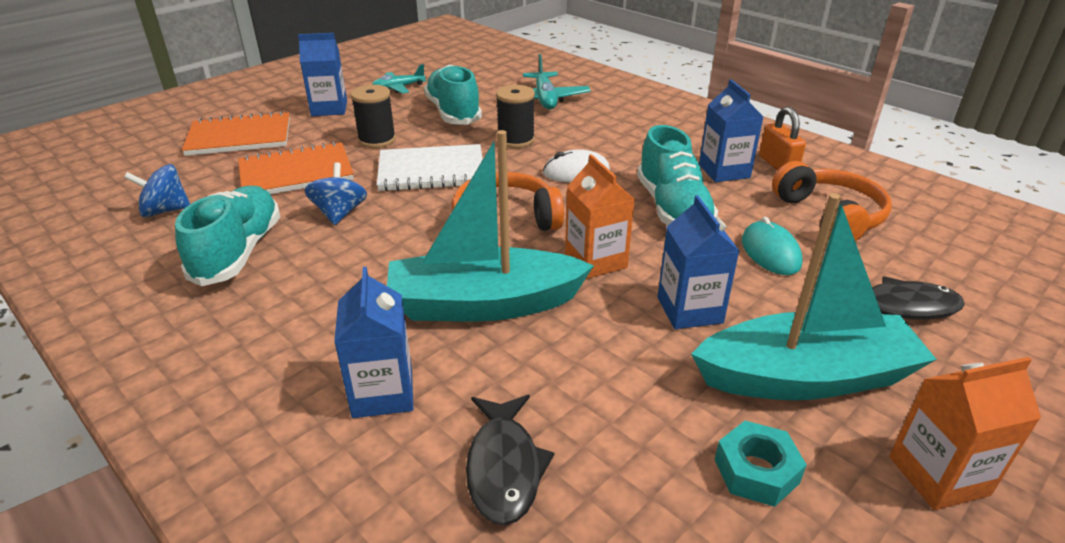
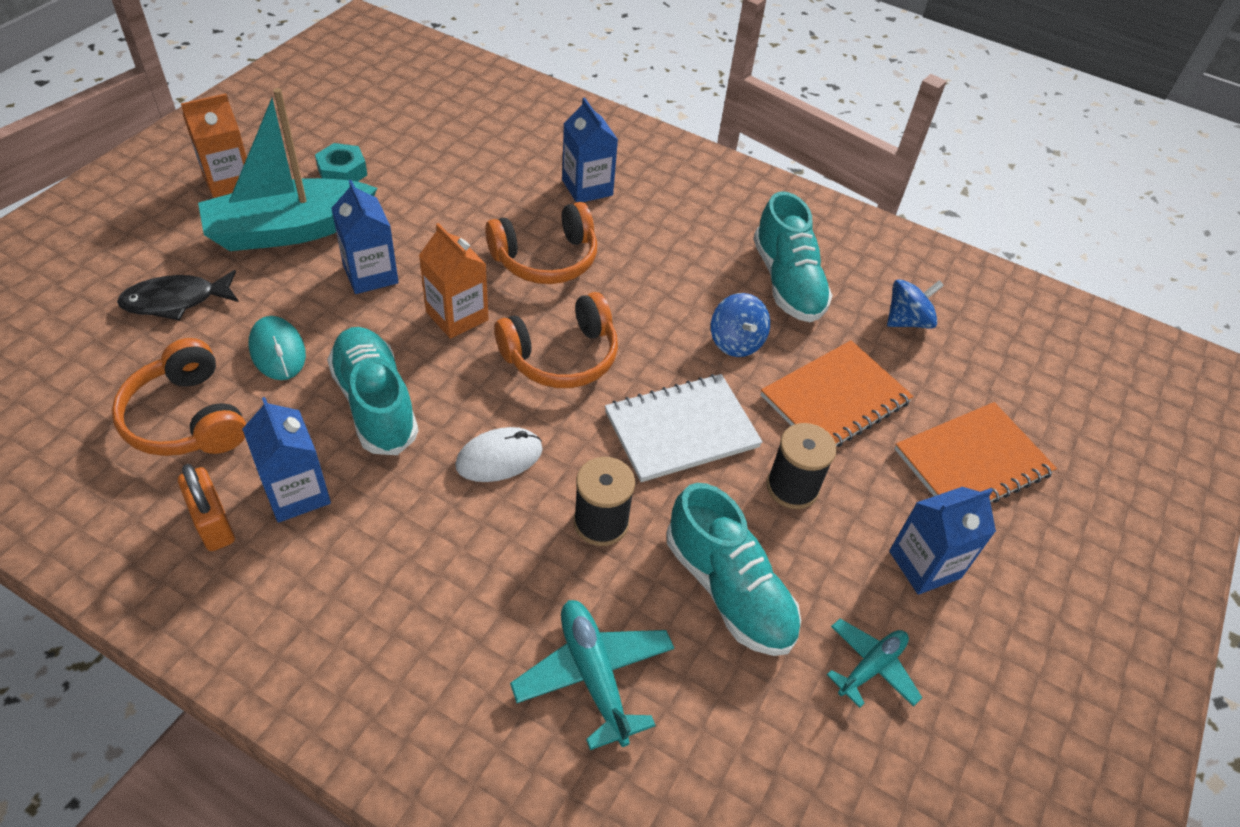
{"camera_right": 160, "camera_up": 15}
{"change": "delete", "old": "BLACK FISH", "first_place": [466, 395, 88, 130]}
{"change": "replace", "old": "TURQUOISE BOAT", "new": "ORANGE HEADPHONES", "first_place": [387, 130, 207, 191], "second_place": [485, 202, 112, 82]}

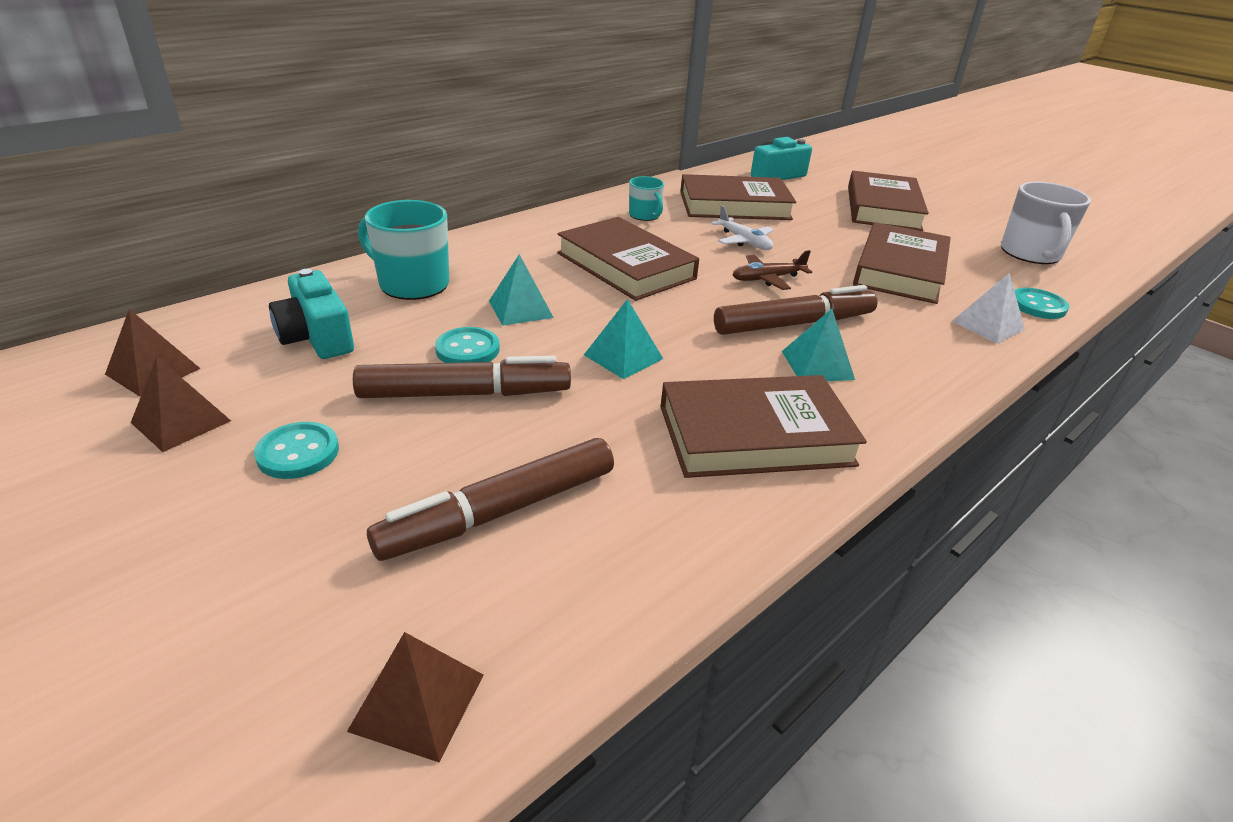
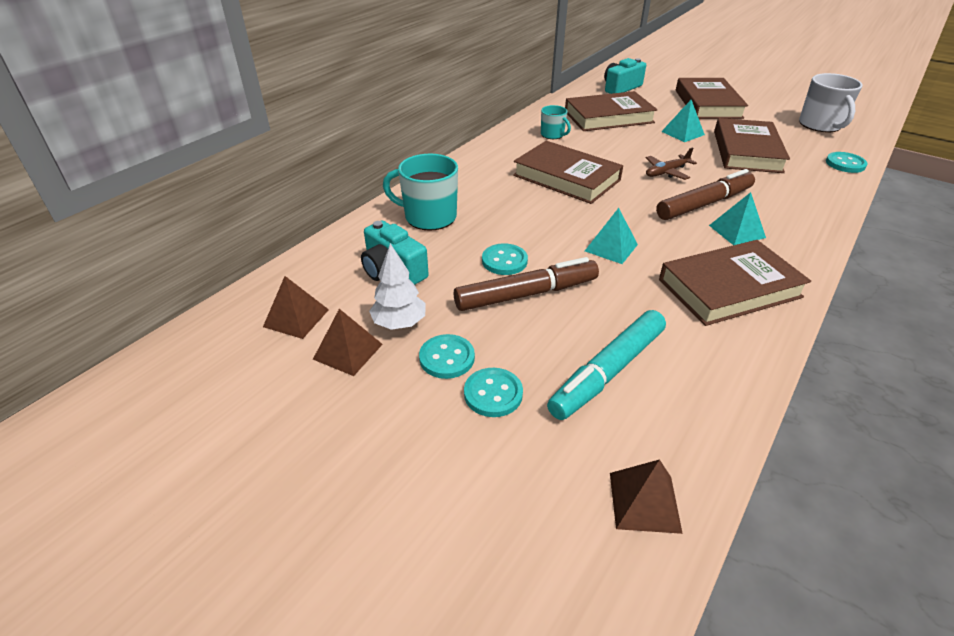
{"camera_right": -10, "camera_up": 5}
{"change": "delete", "old": "WHITE PLANE", "first_place": [711, 205, 63, 45]}
{"change": "delete", "old": "WHITE PYRAMID", "first_place": [952, 273, 73, 71]}
{"change": "insert", "new": "WHITE TREE", "second_place": [369, 243, 57, 87]}
{"change": "insert", "new": "TURQUOISE BUTTON", "second_place": [464, 368, 59, 49]}
{"change": "move", "old": "TURQUOISE PYRAMID", "first_place": [489, 254, 65, 72], "second_place": [661, 100, 44, 42]}
{"change": "recolor", "old": "BROWN MARKER", "new": "TURQUOISE MARKER", "first_place": [367, 438, 247, 123], "second_place": [547, 310, 119, 110]}

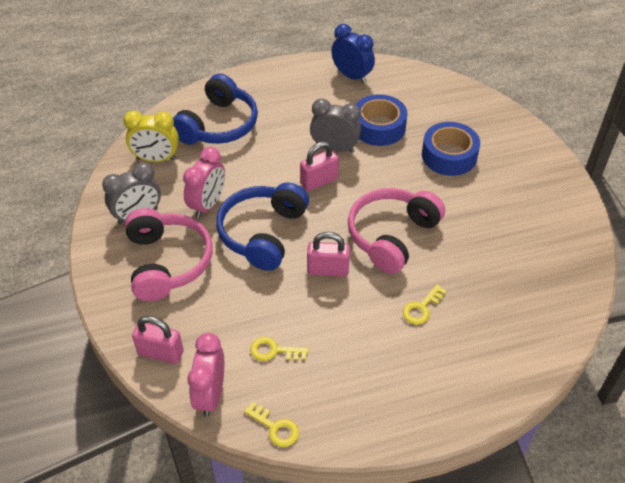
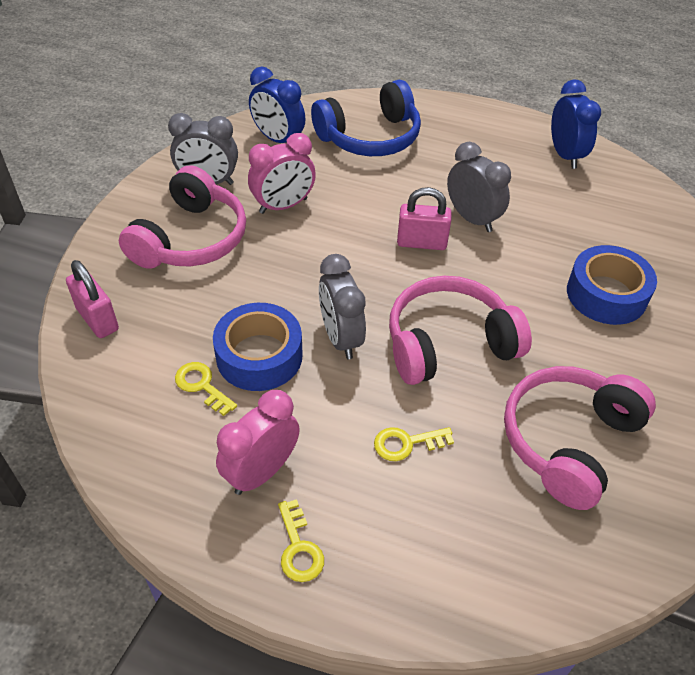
{"camera_right": 35, "camera_up": 0}
{"change": "delete", "old": "BLUE HEADPHONES", "first_place": [216, 182, 93, 89]}
{"change": "insert", "new": "PINK HEADPHONES", "second_place": [504, 366, 152, 144]}
{"change": "move", "old": "PINK CLOCK", "first_place": [187, 333, 37, 84], "second_place": [216, 390, 84, 105]}
{"change": "move", "old": "YELLOW KEY", "first_place": [244, 402, 55, 45], "second_place": [278, 499, 46, 83]}
{"change": "move", "old": "BLUE TAPE", "first_place": [355, 94, 53, 52], "second_place": [213, 303, 90, 88]}
{"change": "replace", "old": "PINK PADLOCK", "new": "GREY CLOCK", "first_place": [307, 232, 43, 45], "second_place": [319, 254, 47, 105]}
{"change": "recolor", "old": "YELLOW CLOCK", "new": "BLUE CLOCK", "first_place": [123, 110, 56, 52], "second_place": [249, 67, 57, 76]}

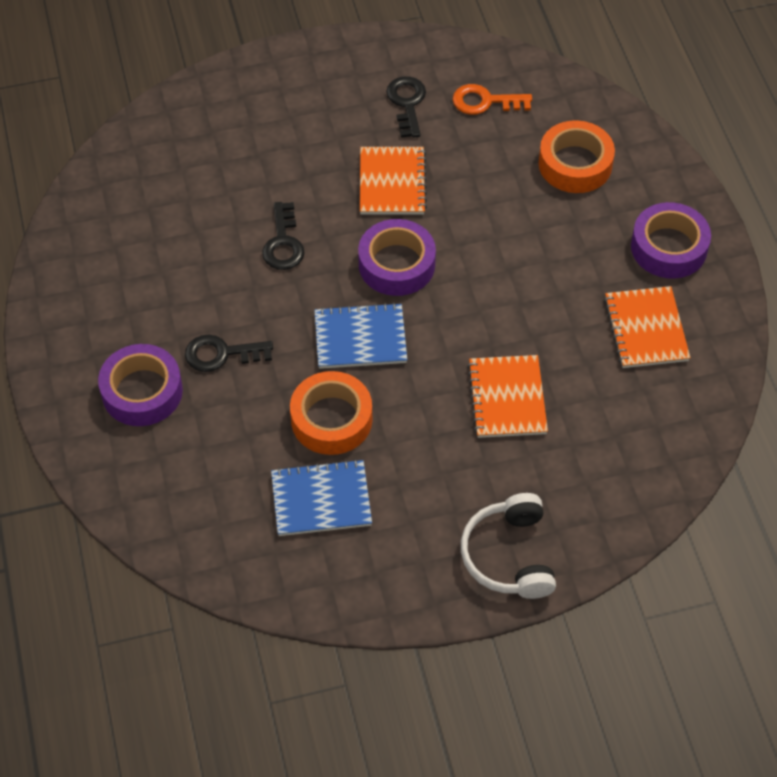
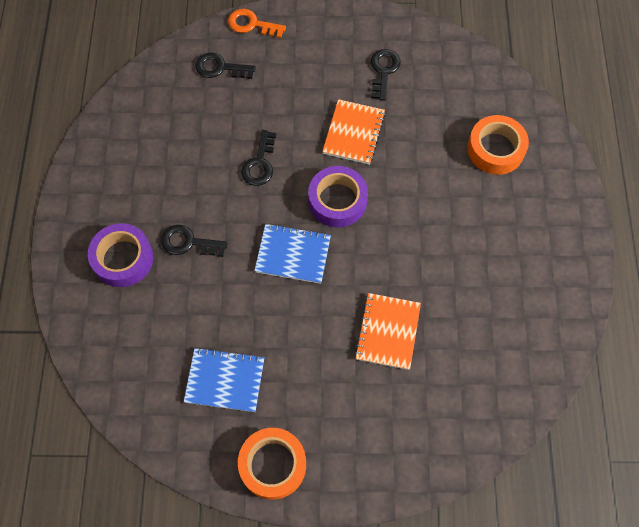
{"camera_right": 15, "camera_up": 10}
{"change": "delete", "old": "WHITE HEADPHONES", "first_place": [461, 493, 95, 106]}
{"change": "delete", "old": "ORANGE NOTEBOOK", "first_place": [604, 286, 86, 82]}
{"change": "delete", "old": "PURPLE TAPE", "first_place": [631, 202, 80, 77]}
{"change": "insert", "new": "BLACK KEY", "second_place": [195, 52, 61, 27]}
{"change": "move", "old": "ORANGE TAPE", "first_place": [290, 371, 82, 84], "second_place": [238, 428, 68, 72]}
{"change": "move", "old": "ORANGE KEY", "first_place": [452, 84, 80, 31], "second_place": [228, 9, 58, 29]}

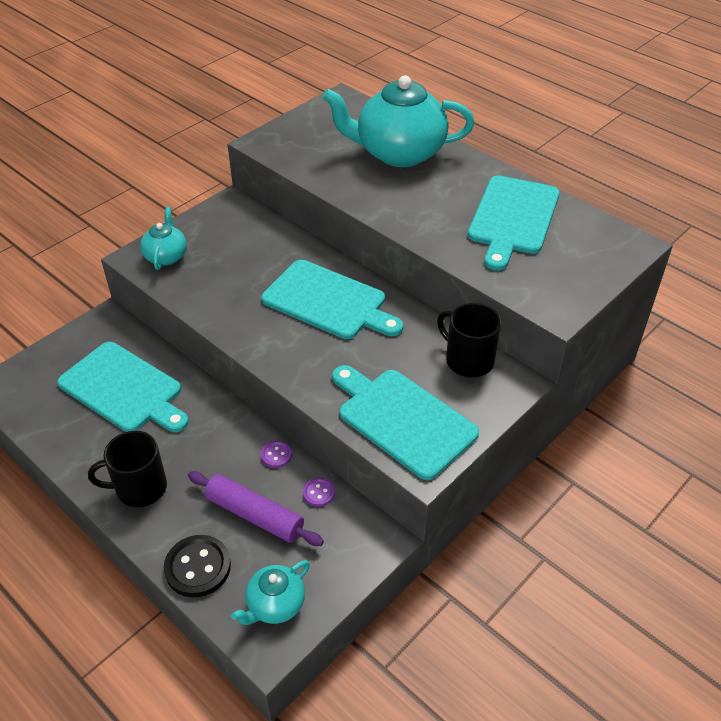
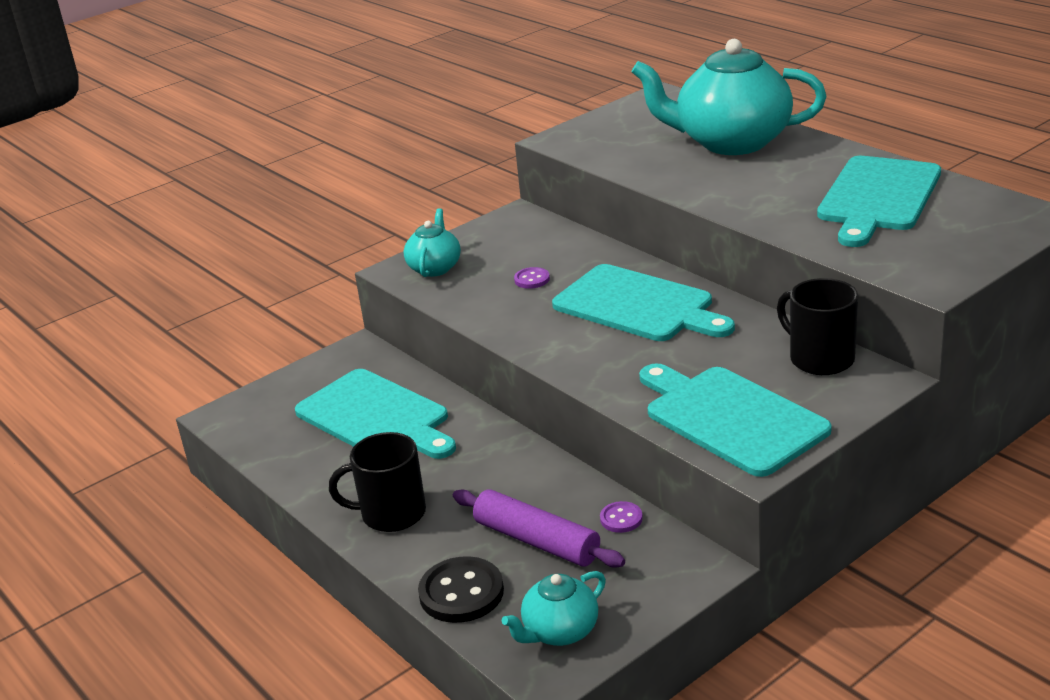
{"camera_right": 10, "camera_up": -15}
{"change": "move", "old": "PURPLE BUTTON", "first_place": [261, 441, 31, 27], "second_place": [514, 267, 36, 22]}

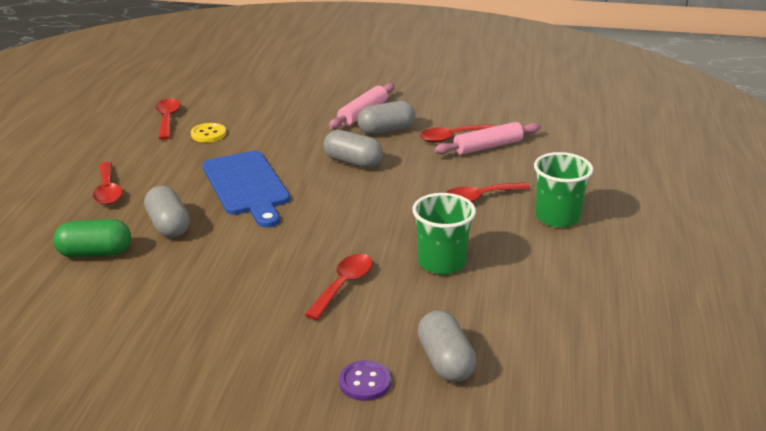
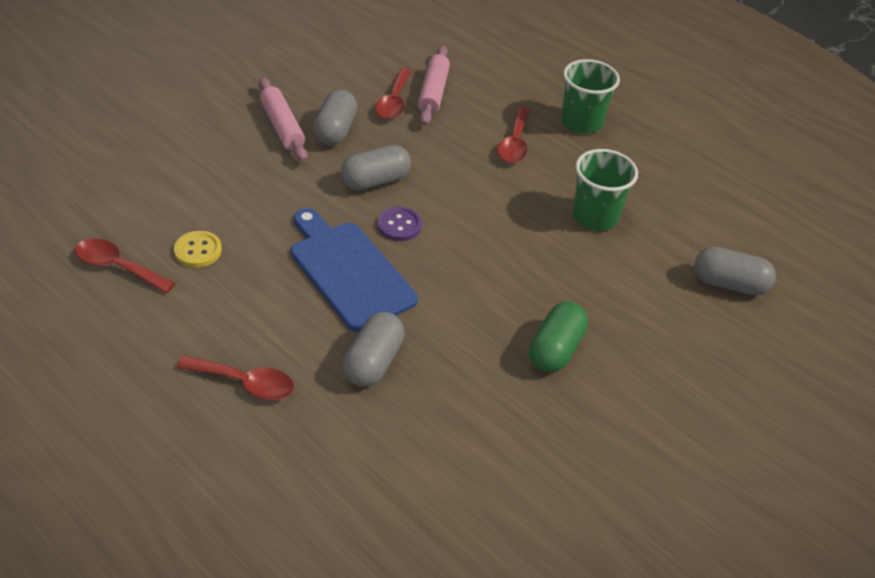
{"camera_right": -60, "camera_up": 15}
{"change": "delete", "old": "RED SPOON", "first_place": [305, 254, 68, 66]}
{"change": "move", "old": "GREEN CAPSULE", "first_place": [53, 219, 78, 39], "second_place": [529, 302, 59, 70]}
{"change": "move", "old": "PURPLE BUTTON", "first_place": [339, 360, 52, 41], "second_place": [378, 207, 44, 34]}
{"change": "rotate", "old": "GREY CAPSULE", "first_place": [144, 186, 46, 52], "second_place": [343, 312, 62, 75], "degrees": -75}
{"change": "rotate", "old": "BLUE CUTTING BOARD", "first_place": [202, 151, 88, 77], "second_place": [291, 208, 127, 124], "degrees": -135}

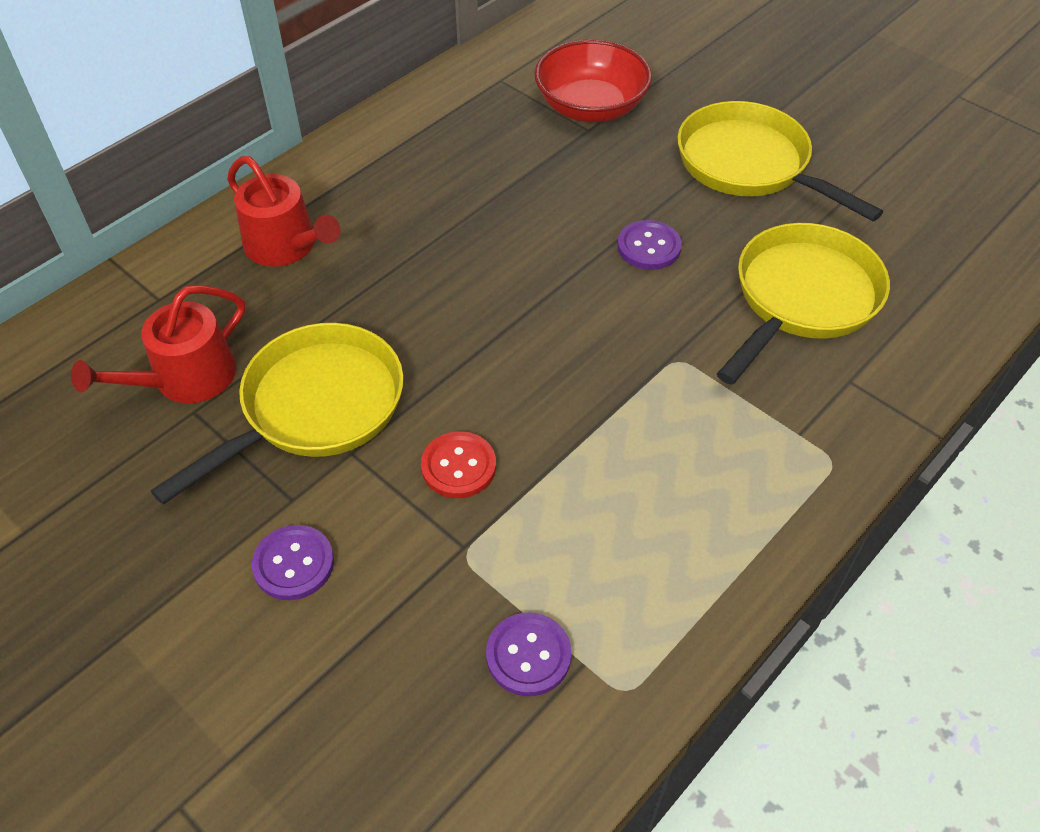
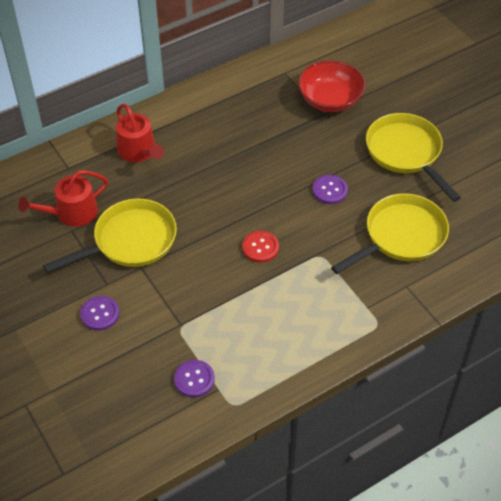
{"camera_right": 15, "camera_up": 0}
{"change": "move", "old": "RED BUTTON", "first_place": [421, 431, 75, 67], "second_place": [242, 231, 37, 32]}

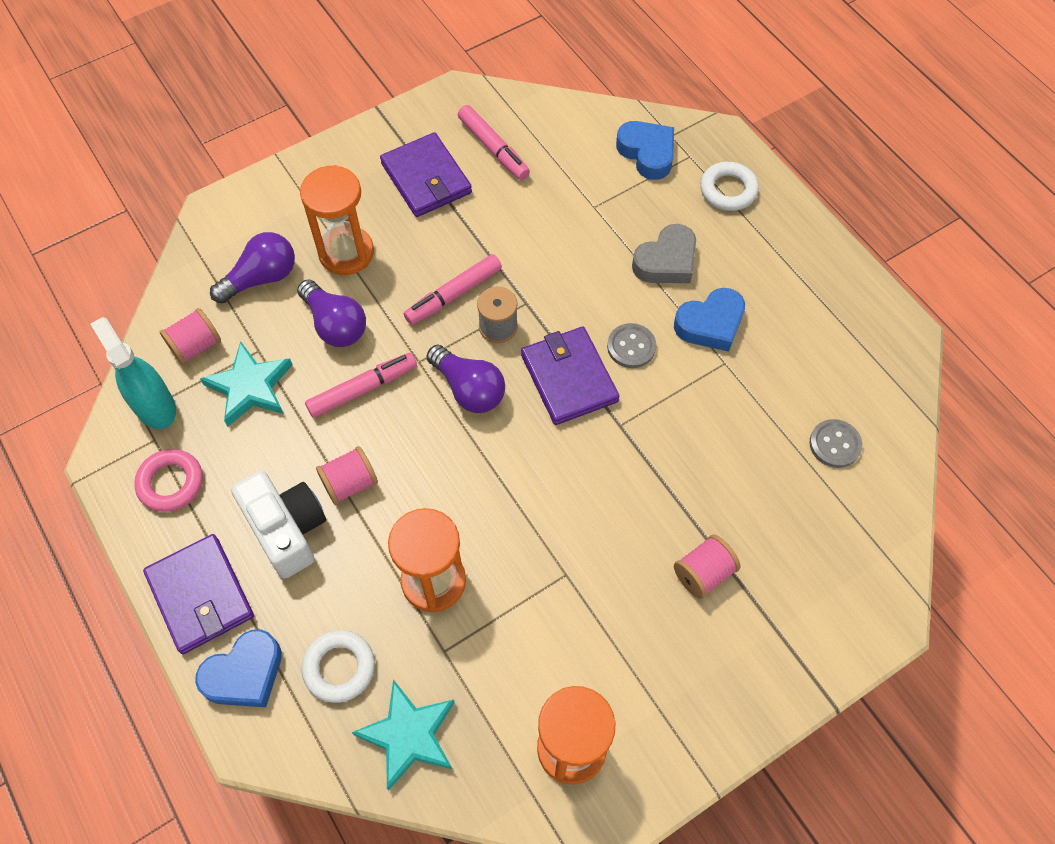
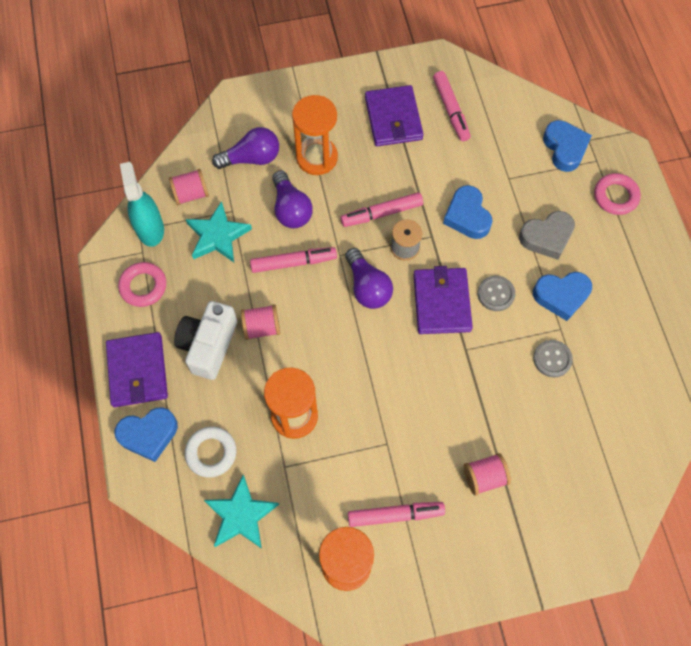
{"camera_right": 20, "camera_up": 5}
{"change": "insert", "new": "PINK MARKER", "second_place": [348, 502, 97, 25]}
{"change": "insert", "new": "BLUE HEART", "second_place": [443, 185, 50, 54]}
{"change": "move", "old": "GREY BUTTON", "first_place": [810, 419, 52, 49], "second_place": [533, 340, 40, 37]}
{"change": "recolor", "old": "WHITE RING", "new": "PINK RING", "first_place": [700, 162, 59, 49], "second_place": [594, 173, 47, 42]}
{"change": "rotate", "old": "WHITE CAMERA", "first_place": [231, 471, 95, 107], "second_place": [174, 301, 63, 79], "degrees": -150}

